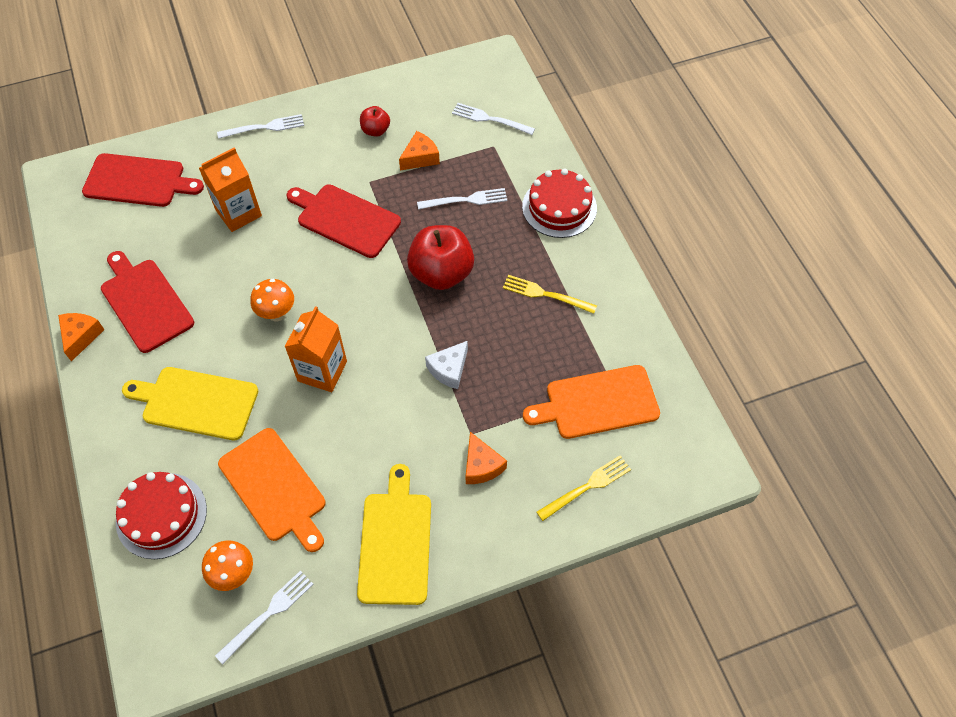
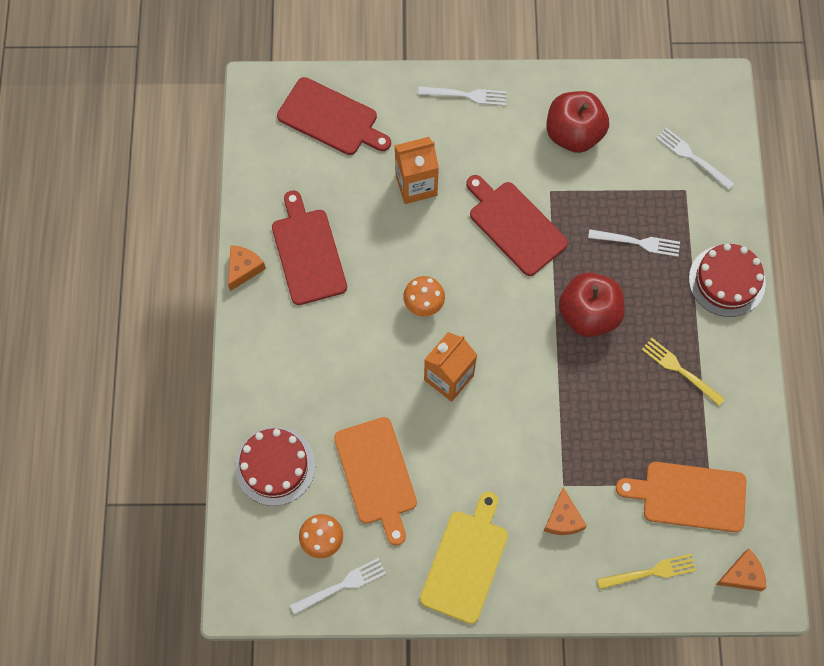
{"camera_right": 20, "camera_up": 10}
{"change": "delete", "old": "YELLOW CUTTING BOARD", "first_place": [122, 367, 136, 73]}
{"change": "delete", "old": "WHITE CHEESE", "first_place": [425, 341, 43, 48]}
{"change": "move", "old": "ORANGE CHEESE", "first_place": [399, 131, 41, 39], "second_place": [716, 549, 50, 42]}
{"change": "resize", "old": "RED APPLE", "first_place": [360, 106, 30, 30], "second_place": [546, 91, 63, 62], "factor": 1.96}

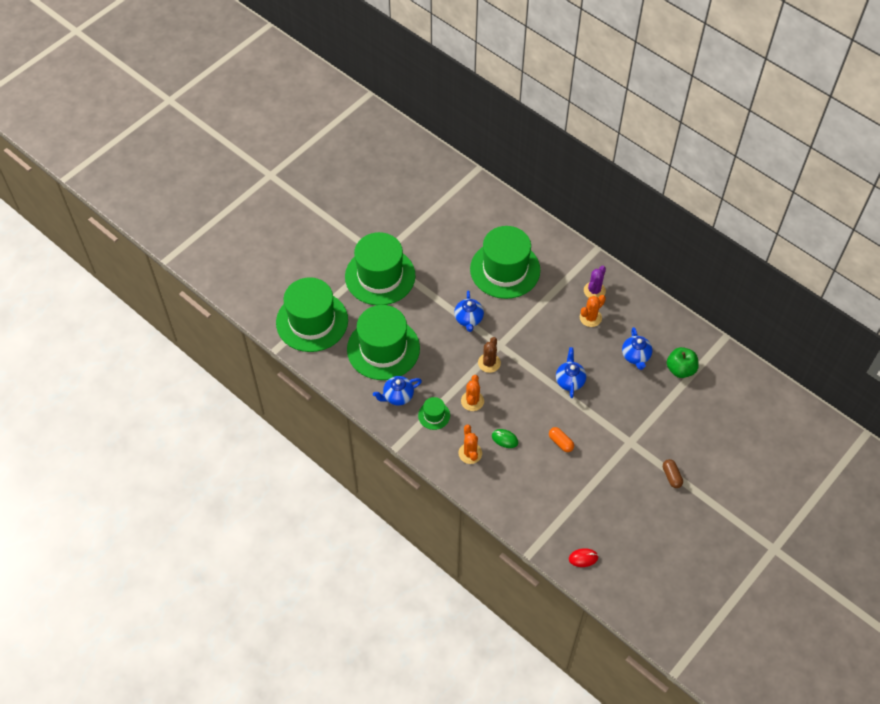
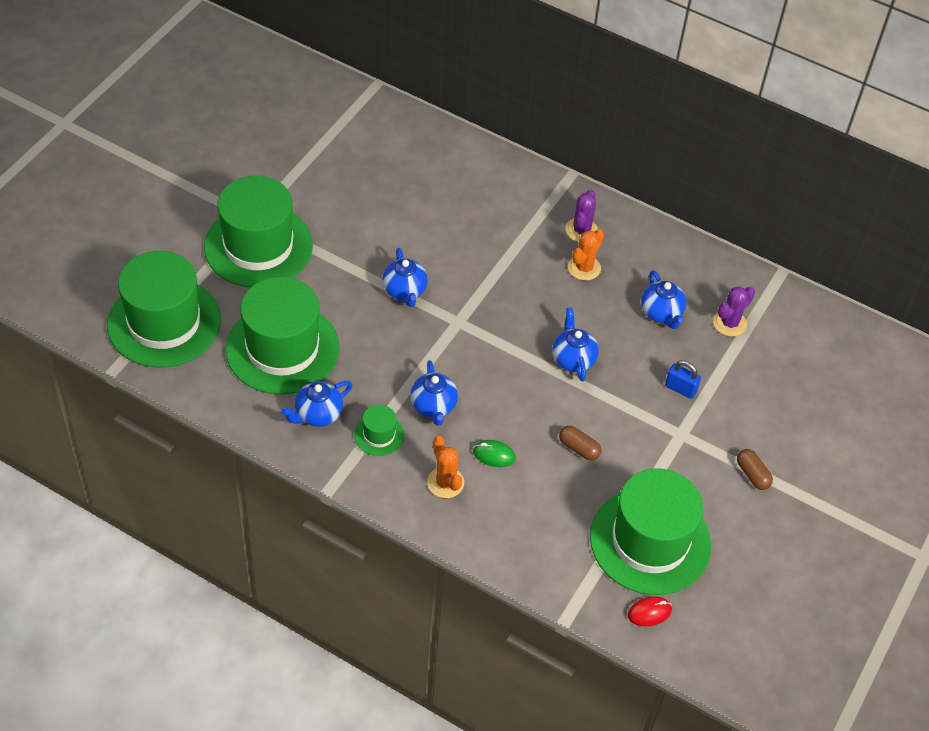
{"camera_right": -15, "camera_up": -5}
{"change": "delete", "old": "BROWN CACTUS", "first_place": [478, 337, 23, 36]}
{"change": "insert", "new": "BLUE PADLOCK", "second_place": [665, 360, 36, 39]}
{"change": "move", "old": "GREEN HAT", "first_place": [470, 226, 70, 73], "second_place": [590, 468, 121, 127]}
{"change": "replace", "old": "ORANGE CACTUS", "new": "BLUE TEAPOT", "first_place": [461, 375, 23, 36], "second_place": [410, 360, 48, 66]}
{"change": "replace", "old": "GREEN APPLE", "new": "PURPLE CACTUS", "first_place": [667, 347, 32, 31], "second_place": [713, 286, 42, 50]}
{"change": "recolor", "old": "ORANGE CAPSULE", "new": "BROWN CAPSULE", "first_place": [549, 427, 25, 25], "second_place": [559, 426, 42, 35]}

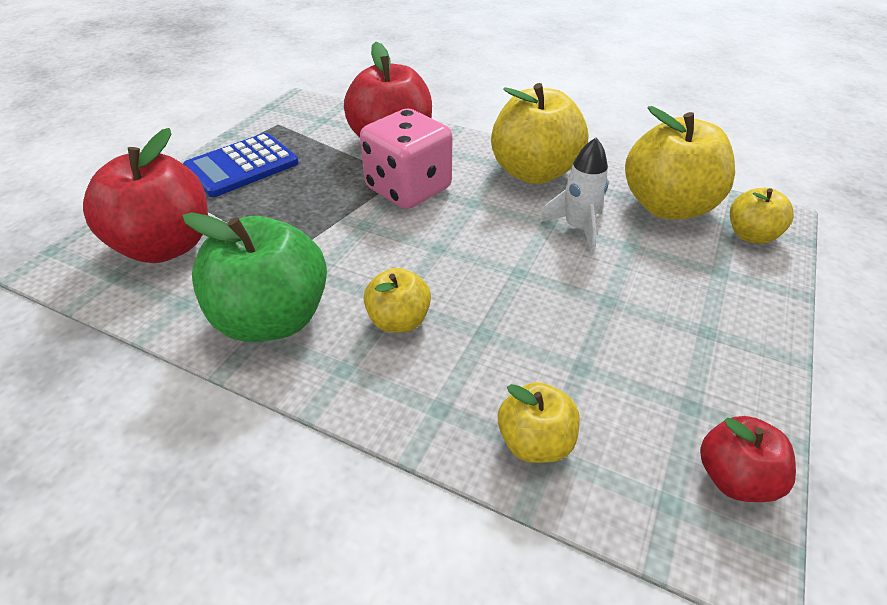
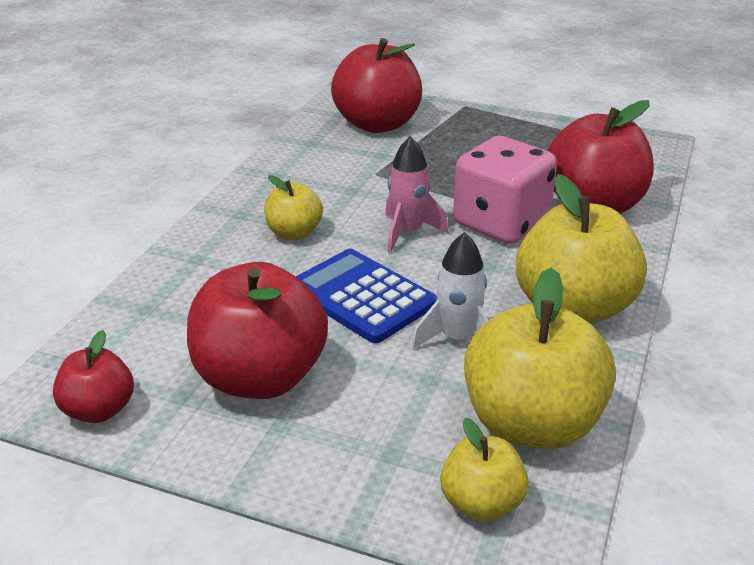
{"camera_right": 85, "camera_up": -10}
{"change": "delete", "old": "GREEN APPLE", "first_place": [183, 212, 144, 130]}
{"change": "delete", "old": "YELLOW APPLE", "first_place": [498, 382, 82, 81]}
{"change": "insert", "new": "RED APPLE", "second_place": [187, 262, 141, 137]}
{"change": "insert", "new": "PINK ROCKET", "second_place": [385, 136, 64, 117]}
{"change": "move", "old": "BLUE CALCULATOR", "first_place": [183, 133, 116, 64], "second_place": [296, 249, 141, 94]}

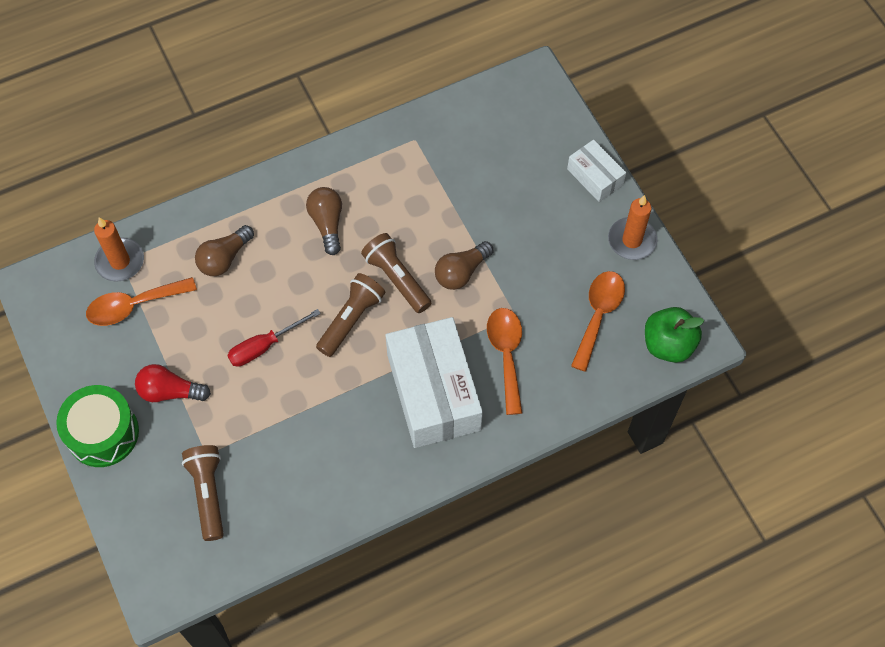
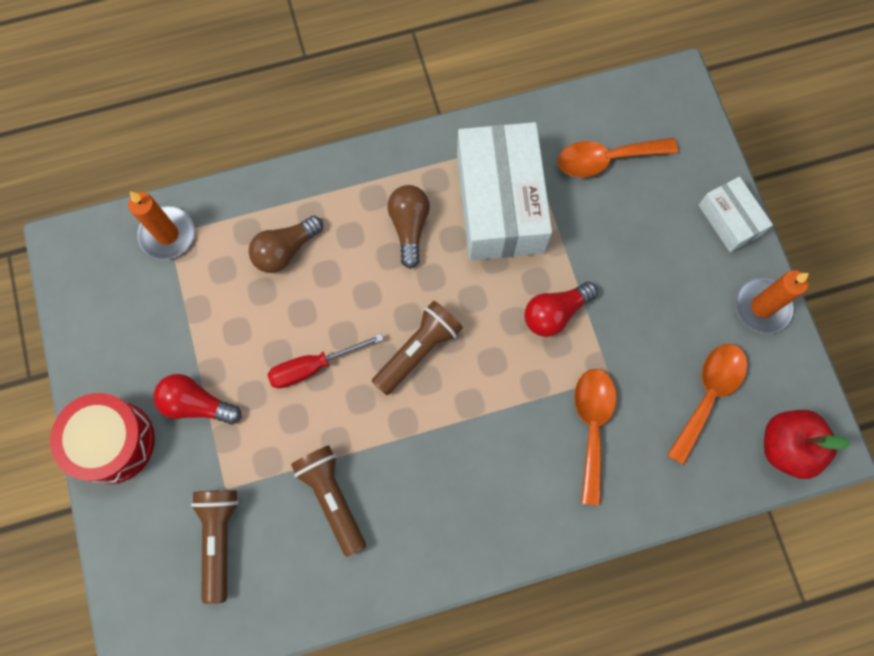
{"camera_right": 10, "camera_up": 10}
{"change": "move", "old": "ORANGE SPOON", "first_place": [86, 277, 111, 49], "second_place": [558, 138, 120, 39]}
{"change": "move", "old": "BROWN FLASHLIGHT", "first_place": [361, 233, 70, 80], "second_place": [291, 445, 75, 112]}
{"change": "move", "old": "WHITE BOX", "first_place": [386, 317, 97, 131], "second_place": [457, 122, 95, 138]}
{"change": "recolor", "old": "GREEN DRUM", "new": "RED DRUM", "first_place": [56, 385, 83, 82], "second_place": [50, 393, 105, 91]}
{"change": "recolor", "old": "BROWN LIGHT BULB", "new": "RED LIGHT BULB", "first_place": [435, 241, 59, 49], "second_place": [525, 282, 73, 55]}
{"change": "recolor", "old": "GREEN APPLE", "new": "RED APPLE", "first_place": [645, 307, 59, 56], "second_place": [764, 410, 87, 69]}

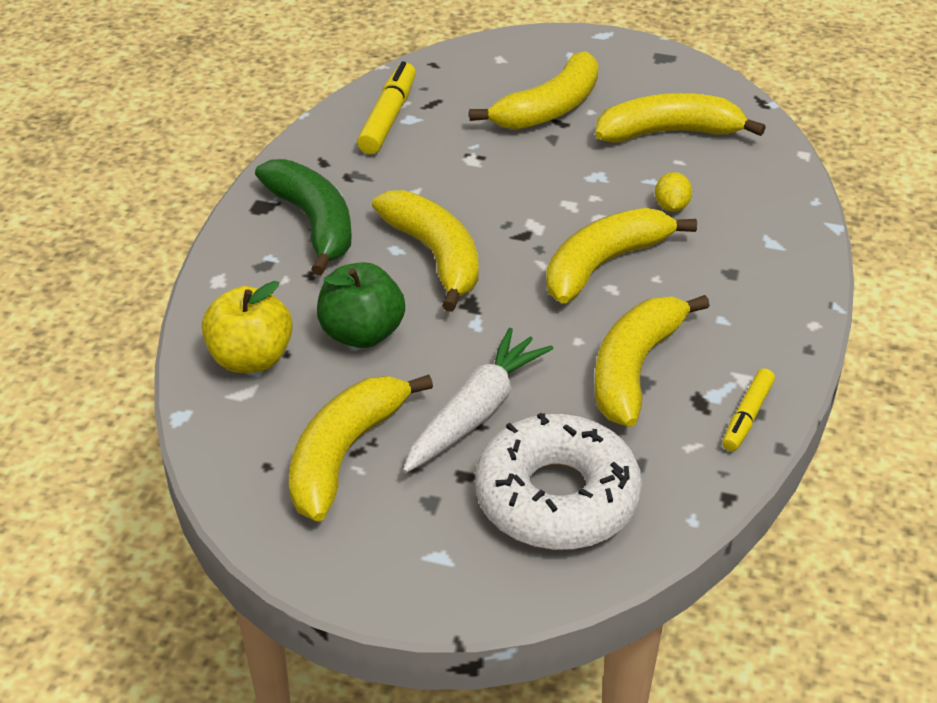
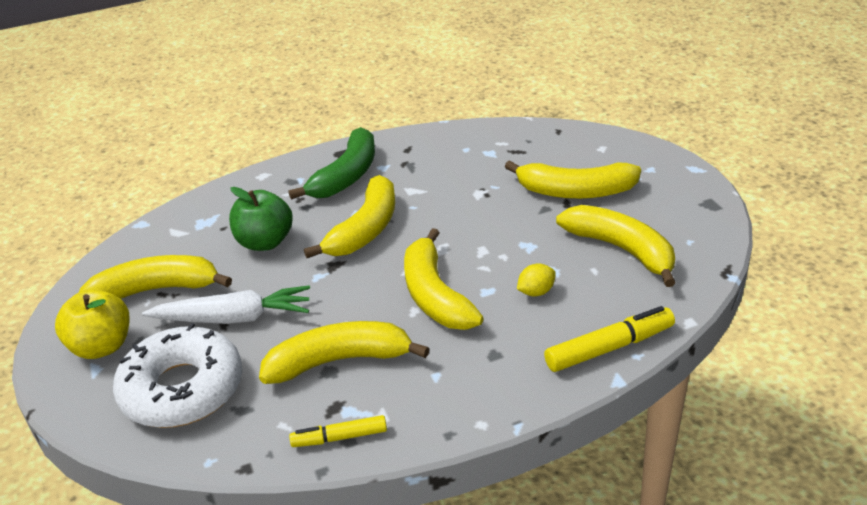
{"camera_right": 55, "camera_up": -5}
{"change": "move", "old": "YELLOW APPLE", "first_place": [202, 281, 91, 92], "second_place": [55, 290, 75, 69]}
{"change": "move", "old": "YELLOW MARKER", "first_place": [357, 61, 59, 93], "second_place": [544, 306, 131, 66]}
{"change": "rotate", "old": "YELLOW BANANA", "first_place": [546, 208, 151, 96], "second_place": [404, 228, 79, 102], "degrees": -120}

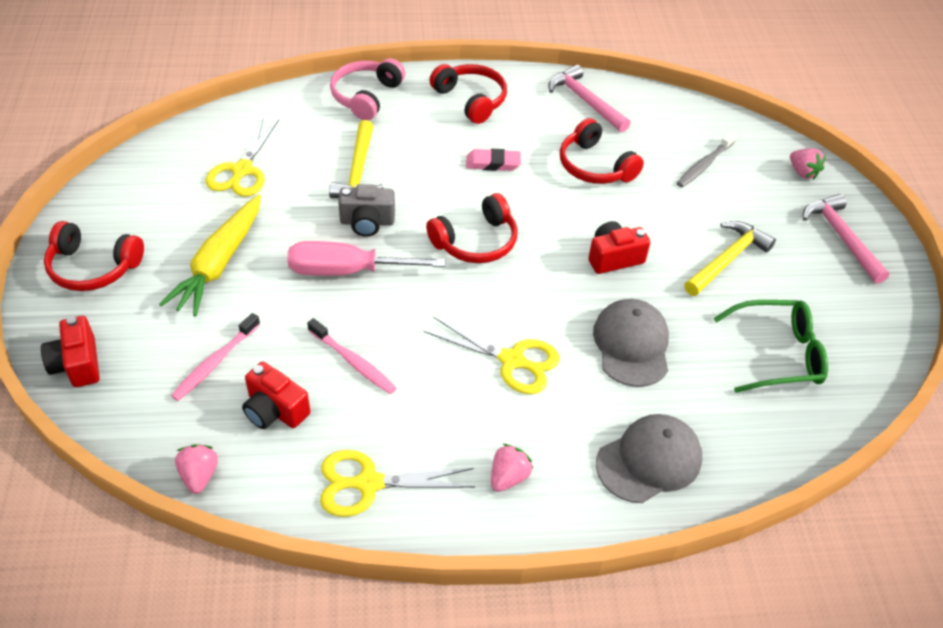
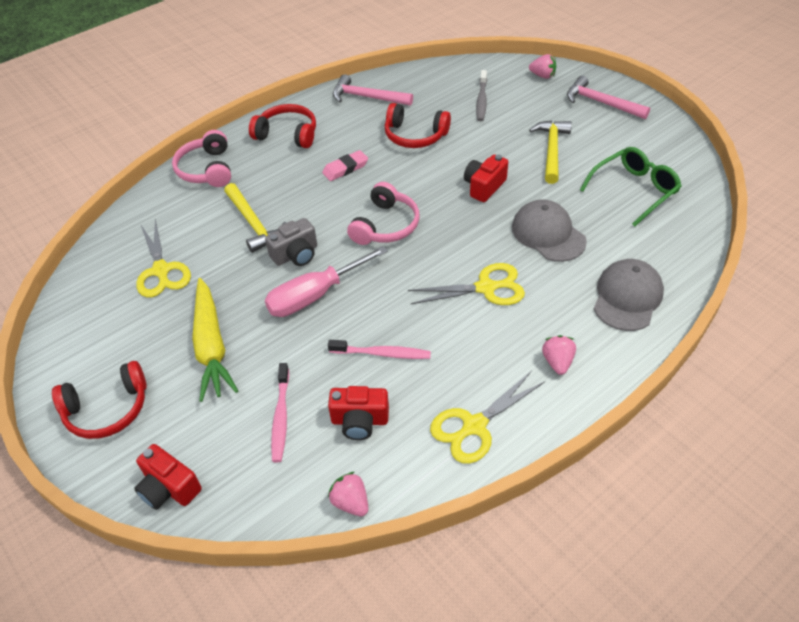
{"camera_right": -30, "camera_up": 0}
{"change": "recolor", "old": "RED HEADPHONES", "new": "PINK HEADPHONES", "first_place": [426, 193, 92, 70], "second_place": [347, 182, 72, 63]}

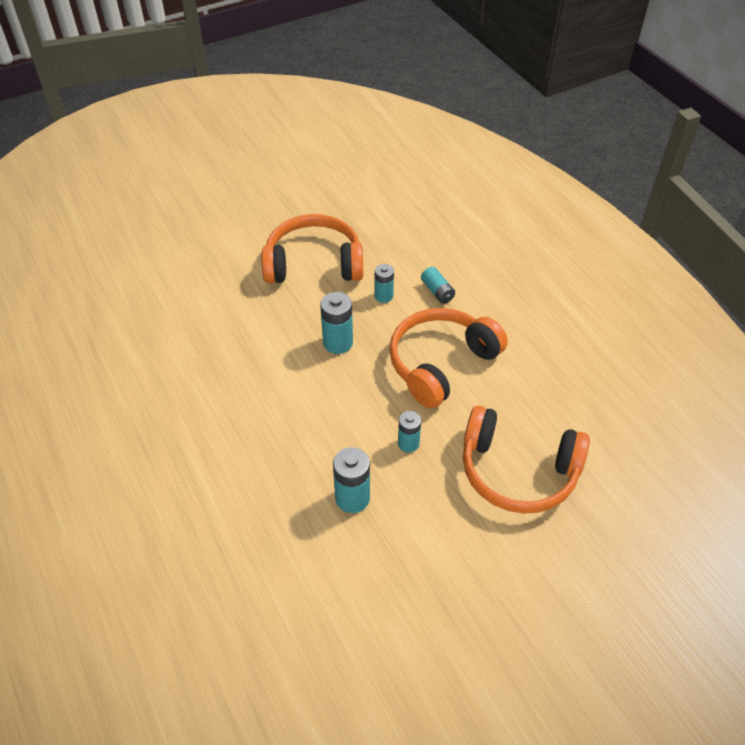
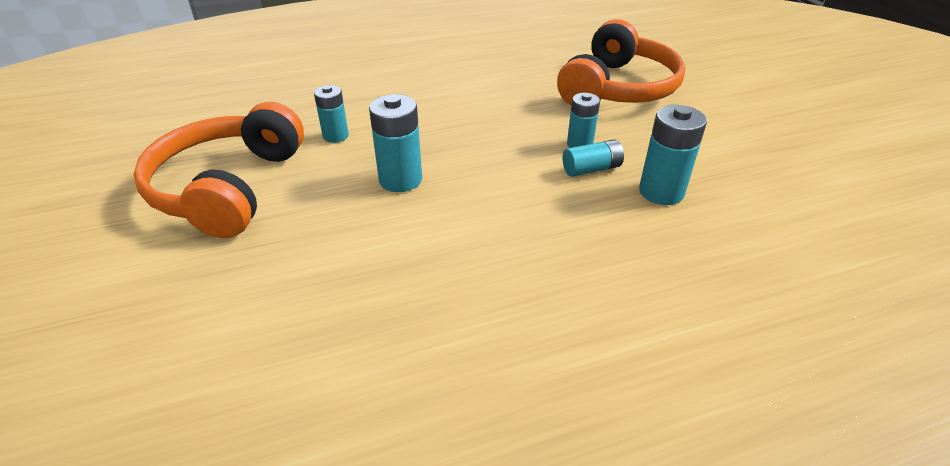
{"camera_right": -80, "camera_up": -10}
{"change": "delete", "old": "ORANGE HEADPHONES", "first_place": [389, 308, 119, 100]}
{"change": "move", "old": "TURQUOISE BATTERY", "first_place": [421, 267, 34, 37], "second_place": [563, 139, 61, 38]}

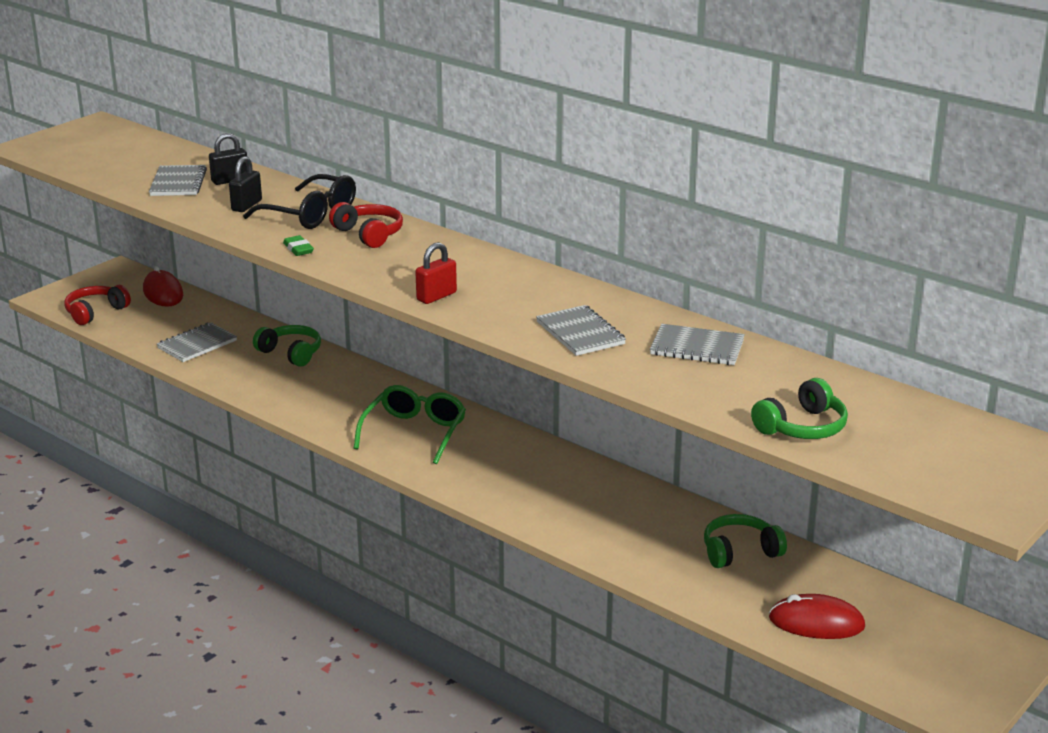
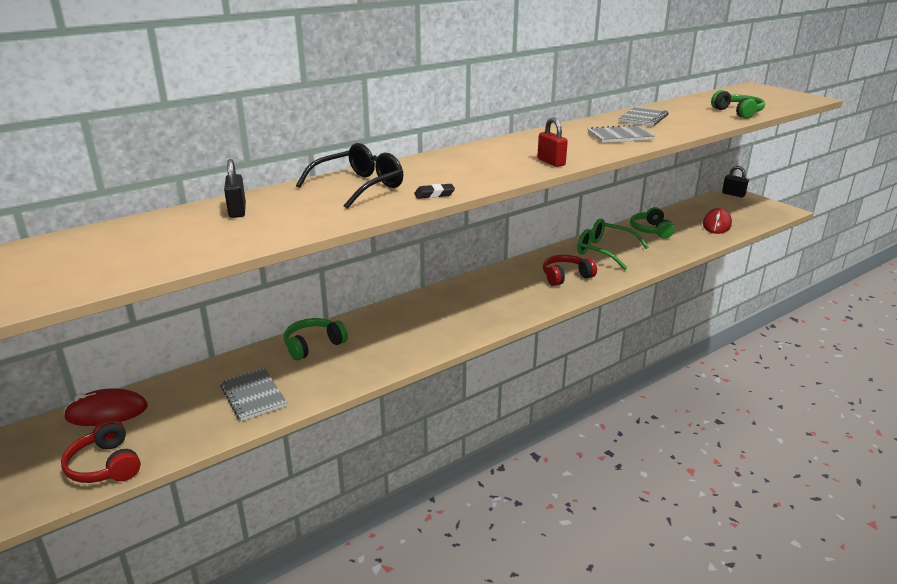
{"camera_right": -75, "camera_up": 0}
{"change": "delete", "old": "GREY NOTEBOOK", "first_place": [149, 165, 58, 31]}
{"change": "move", "old": "BLACK PADLOCK", "first_place": [229, 156, 33, 56], "second_place": [722, 166, 27, 31]}
{"change": "move", "old": "RED HEADPHONES", "first_place": [329, 202, 74, 46], "second_place": [543, 255, 54, 31]}
{"change": "move", "old": "GREEN GLASSES", "first_place": [353, 385, 113, 79], "second_place": [577, 218, 71, 52]}
{"change": "recolor", "old": "GREEN ERASER", "new": "BLACK ERASER", "first_place": [283, 235, 31, 21], "second_place": [414, 184, 41, 15]}

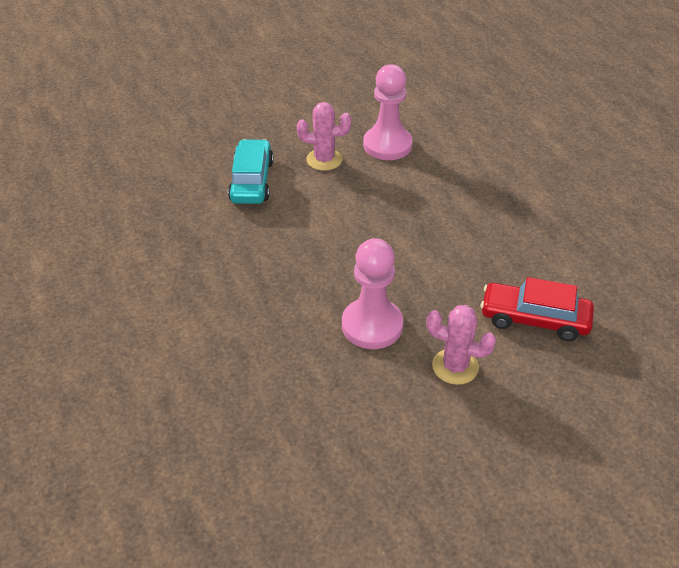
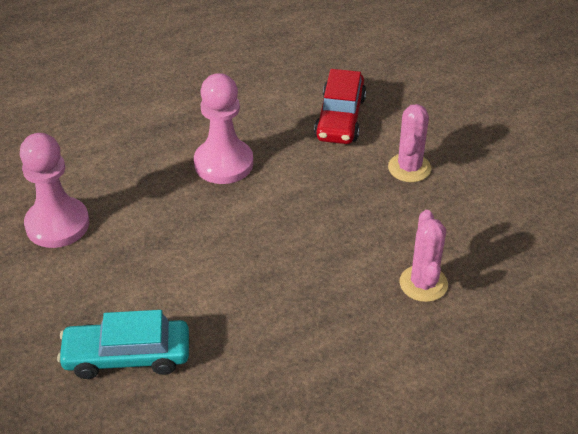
{"camera_right": -95, "camera_up": 0}
{"change": "move", "old": "PINK CACTUS", "first_place": [297, 102, 54, 69], "second_place": [400, 210, 48, 92]}
{"change": "move", "old": "PINK PAWN", "first_place": [342, 238, 61, 111], "second_place": [194, 73, 59, 111]}

